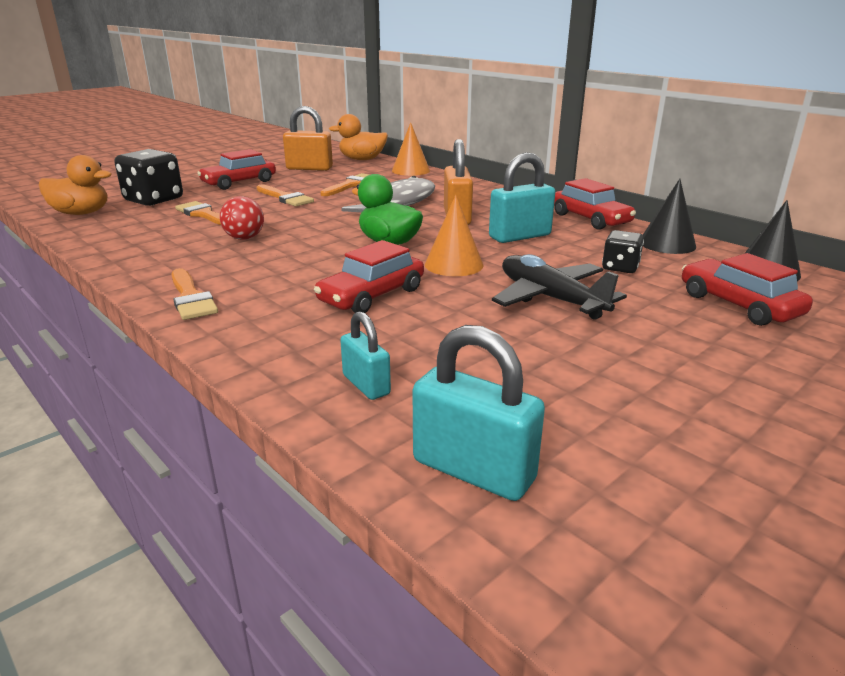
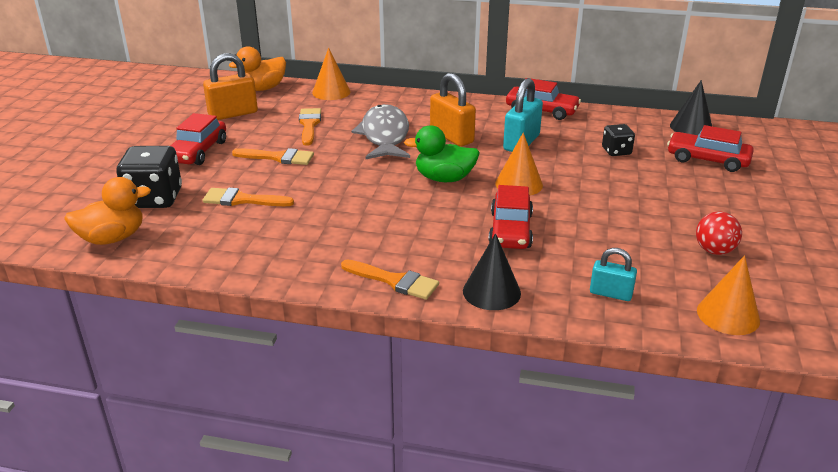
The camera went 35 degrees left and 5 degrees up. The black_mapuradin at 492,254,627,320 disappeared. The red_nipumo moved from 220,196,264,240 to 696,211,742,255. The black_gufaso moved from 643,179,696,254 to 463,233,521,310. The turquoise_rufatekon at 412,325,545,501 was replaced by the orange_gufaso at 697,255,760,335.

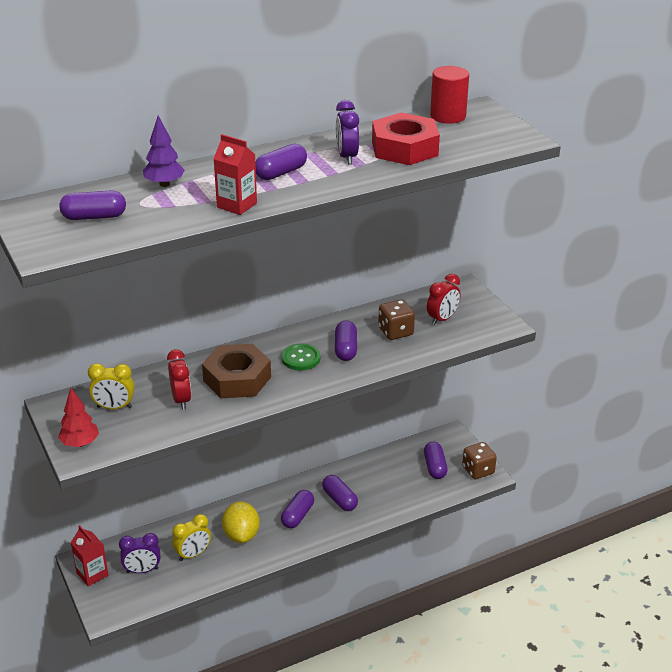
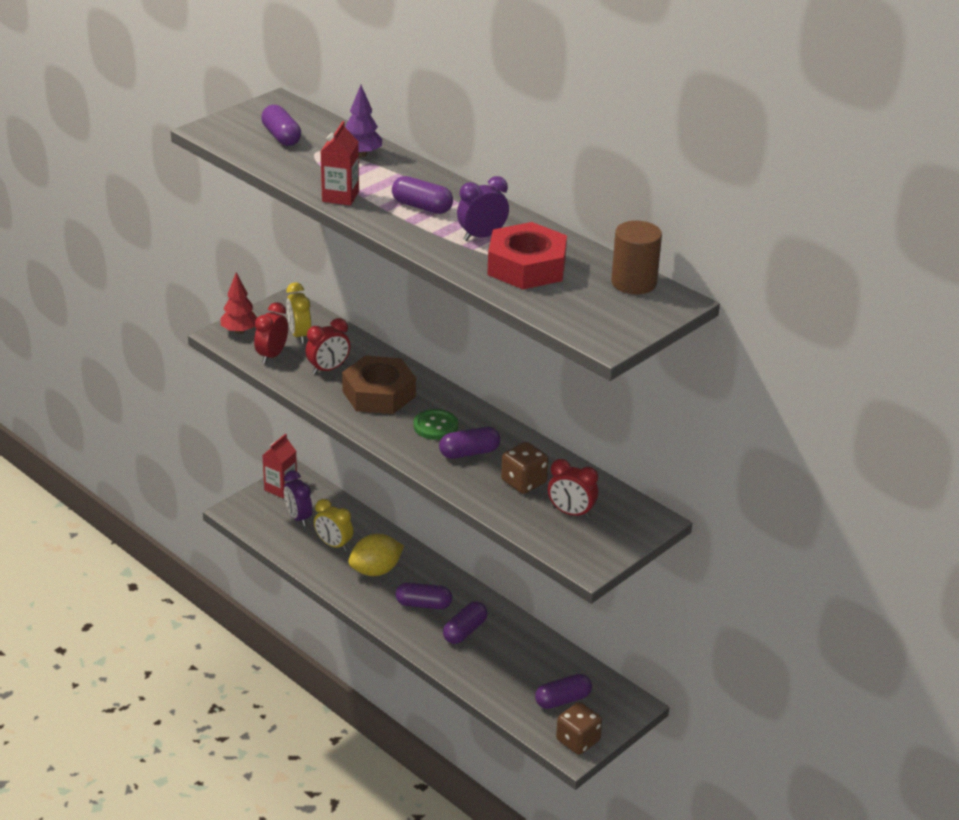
The camera went 70 degrees right and 0 degrees up. The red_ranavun at 254,302,288,364 appeared. The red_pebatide at 430,66,469,124 became the brown_pebatide at 611,221,662,294.

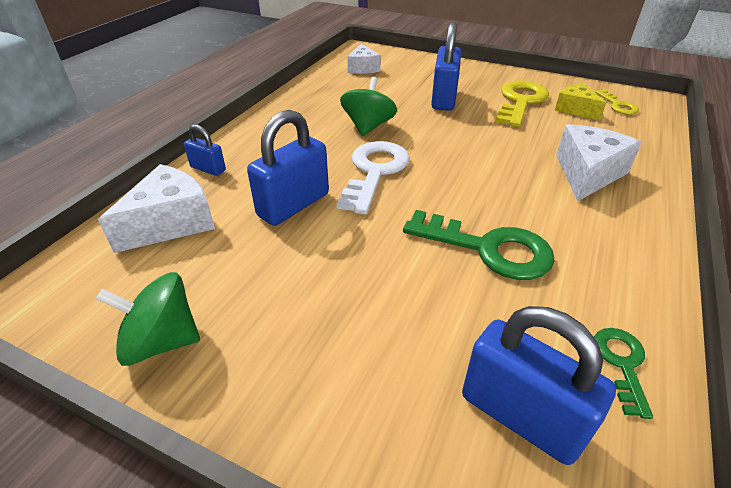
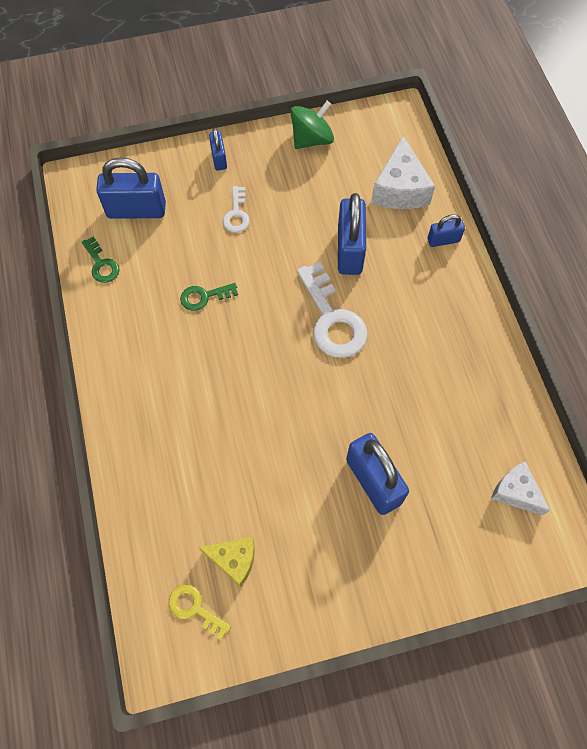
The camera went 140 degrees right and 25 degrees up. The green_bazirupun at 340,77,397,136 disappeared. The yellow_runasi at 495,81,549,127 disappeared. The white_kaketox at 556,124,642,201 disappeared. The blue_rufatekon at 209,128,227,171 appeared. The white_runasi at 223,186,249,233 appeared. The green_runasi at 403,210,555,280 changed to 0.53 times the size.

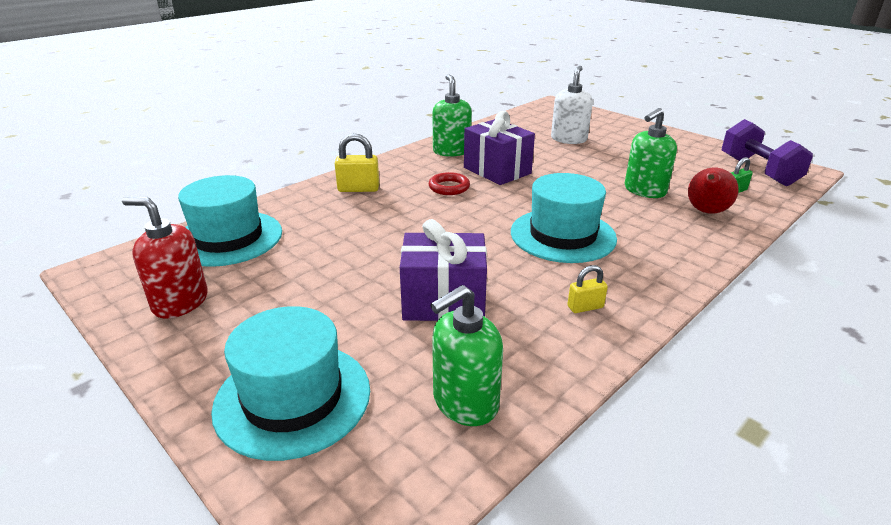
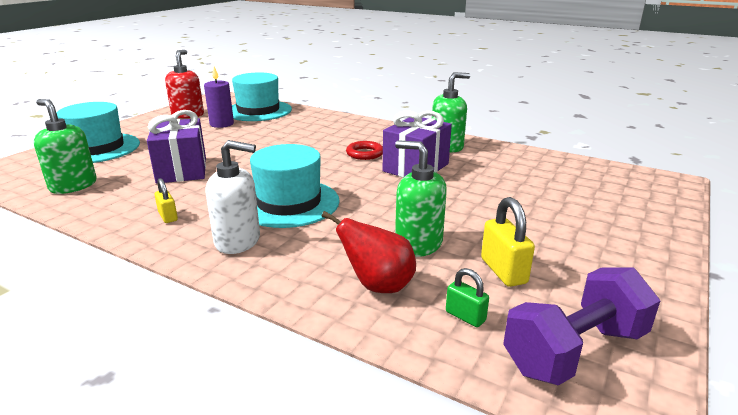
The camera went 75 degrees right and 5 degrees down. The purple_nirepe at 204,67,234,128 appeared. The yellow_rufatekon moved from 335,133,379,192 to 481,197,535,287. The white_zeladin moved from 551,66,593,144 to 206,140,260,254.

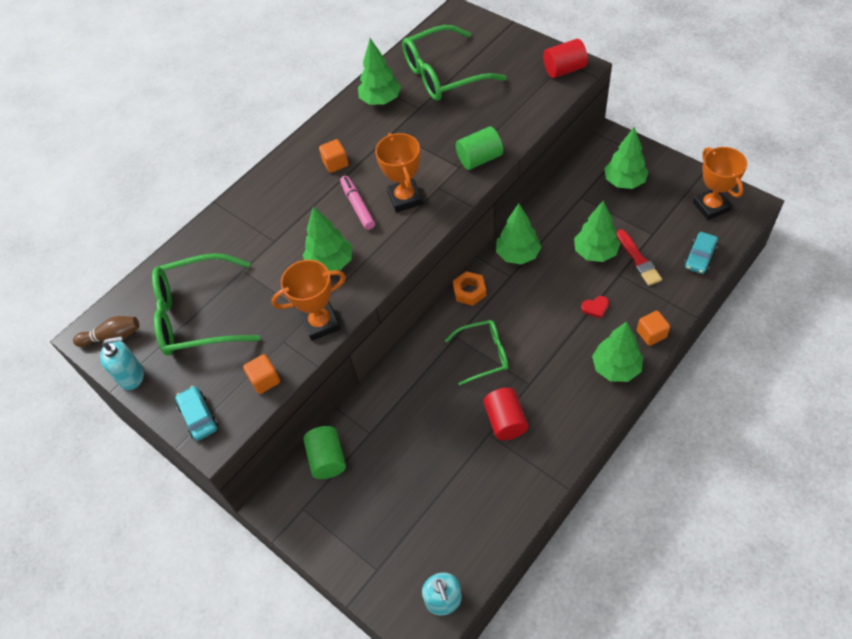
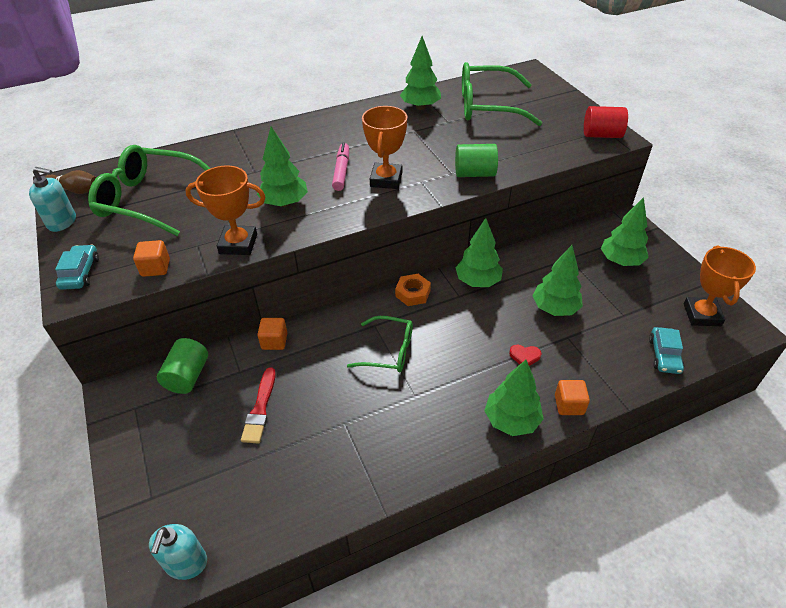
The camera went 20 degrees right and 10 degrees down. The red_pebatide at 483,388,529,440 disappeared. The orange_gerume moved from 319,139,348,173 to 257,318,287,350. The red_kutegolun moved from 617,229,662,286 to 241,367,276,444. The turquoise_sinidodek at 684,232,718,274 turned 45 degrees counterclockwise.

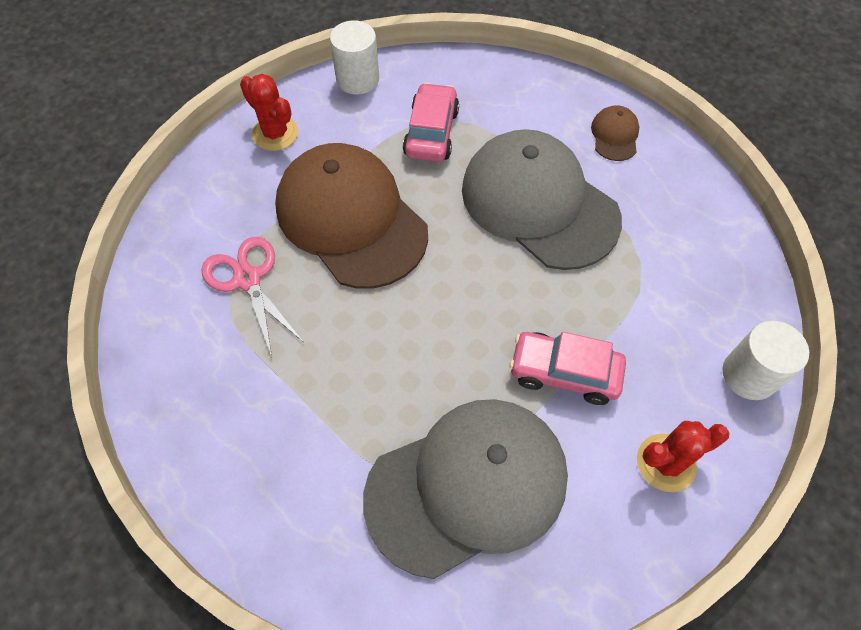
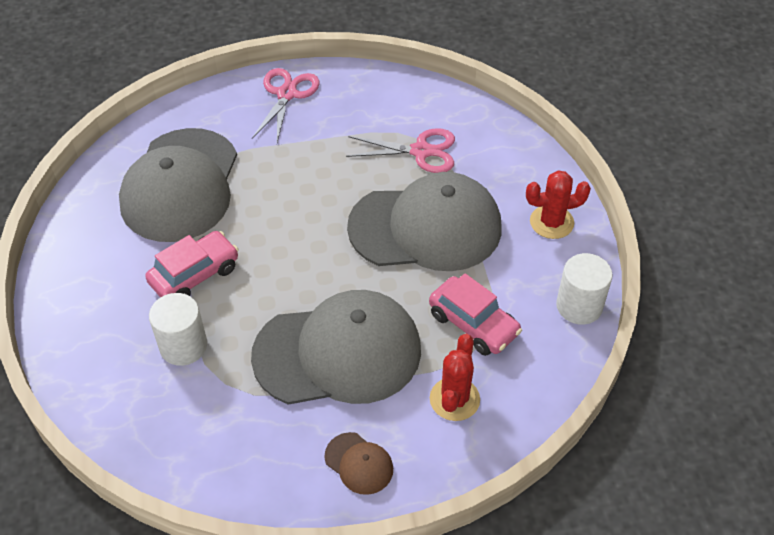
The camera went 125 degrees right and 10 degrees down. The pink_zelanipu at 252,68,320,143 appeared. The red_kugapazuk moved from 637,421,729,492 to 430,334,480,421. The white_pebatide moved from 723,321,809,400 to 149,293,207,366. The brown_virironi at 275,143,428,289 became the grey_virironi at 347,172,501,271.

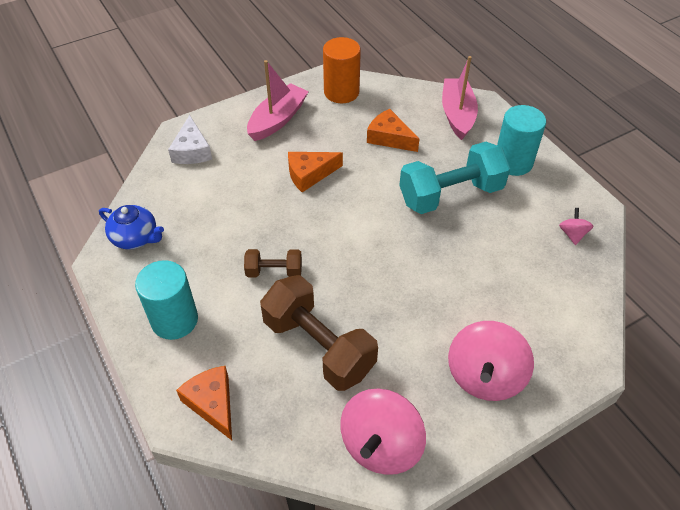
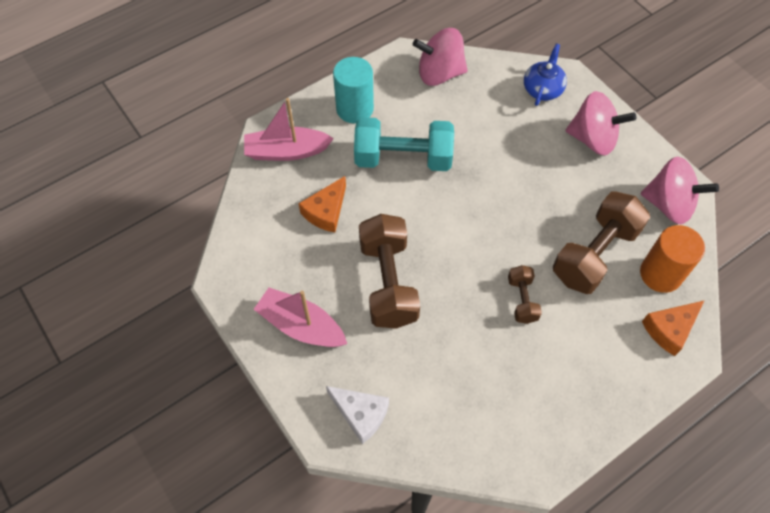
The camera went 95 degrees left and 10 degrees up. The turquoise_pebatide at 135,260,198,340 disappeared. The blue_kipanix moved from 99,205,164,250 to 524,44,567,106. The orange_pebatide moved from 323,37,361,103 to 640,225,705,293. The orange_kaketox at 288,152,343,193 was replaced by the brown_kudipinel at 359,214,420,329. The white_kaketox at 168,115,212,164 turned 45 degrees clockwise. The turquoise_kudipinel at 399,142,510,214 turned 60 degrees counterclockwise. The pink_bazirupun at 559,208,593,245 changed to 2.17 times the size.

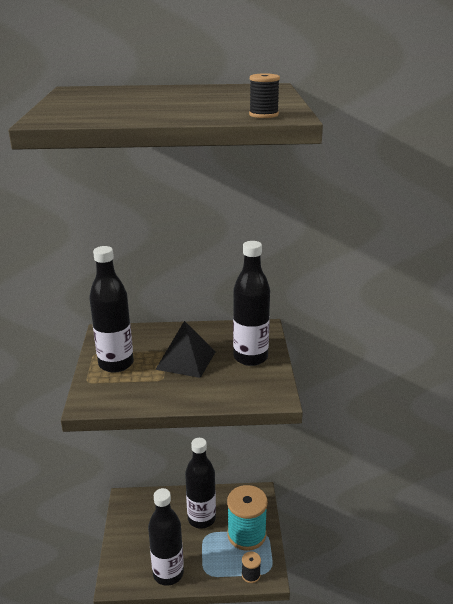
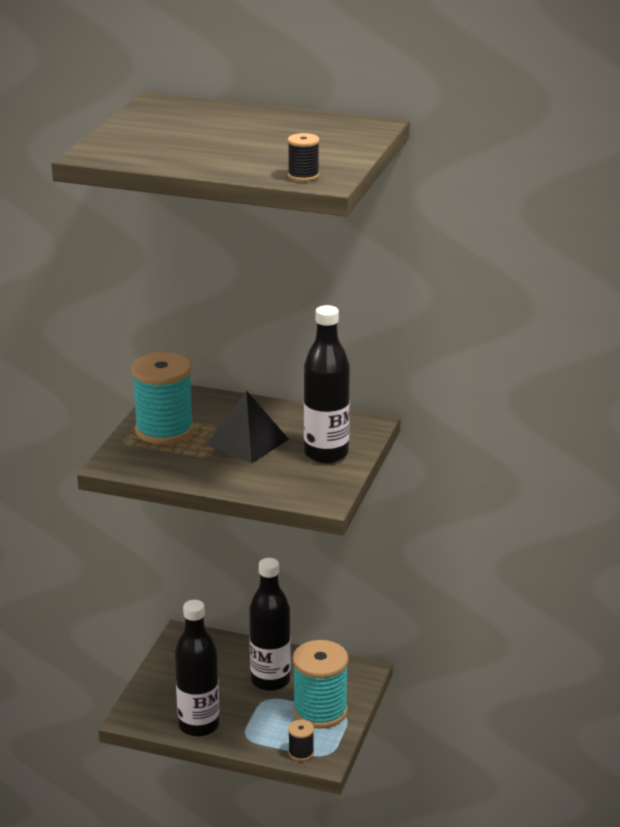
The camera went 20 degrees right and 0 degrees up. The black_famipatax at 89,246,134,373 was replaced by the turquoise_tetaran at 131,352,194,444.

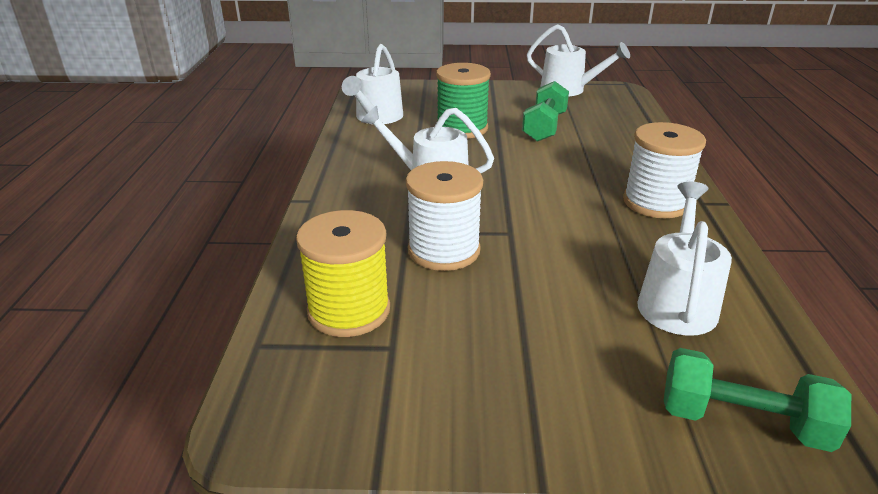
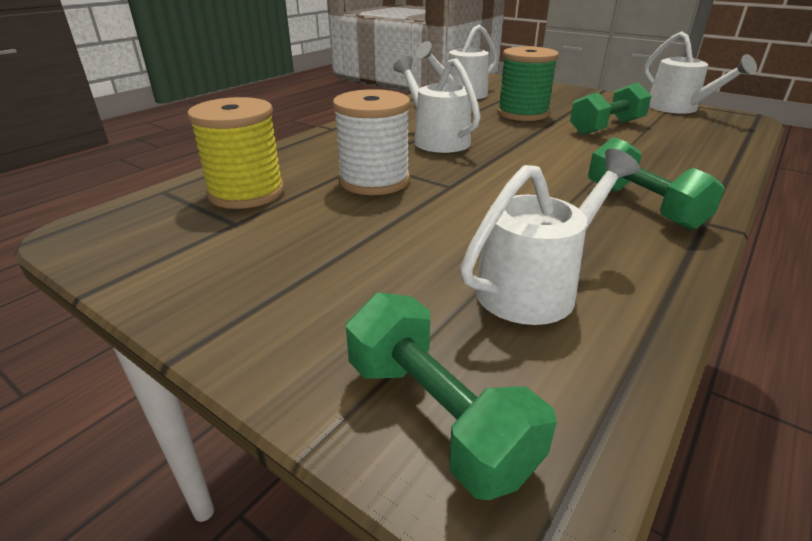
The camera went 35 degrees right and 0 degrees up. The white_tetaran at 623,122,706,218 was replaced by the green_kudipinel at 588,137,725,230.

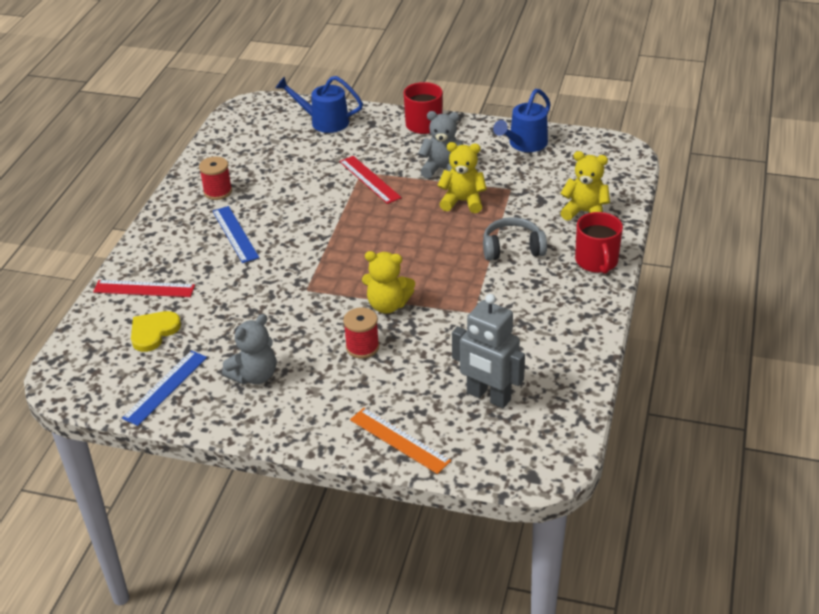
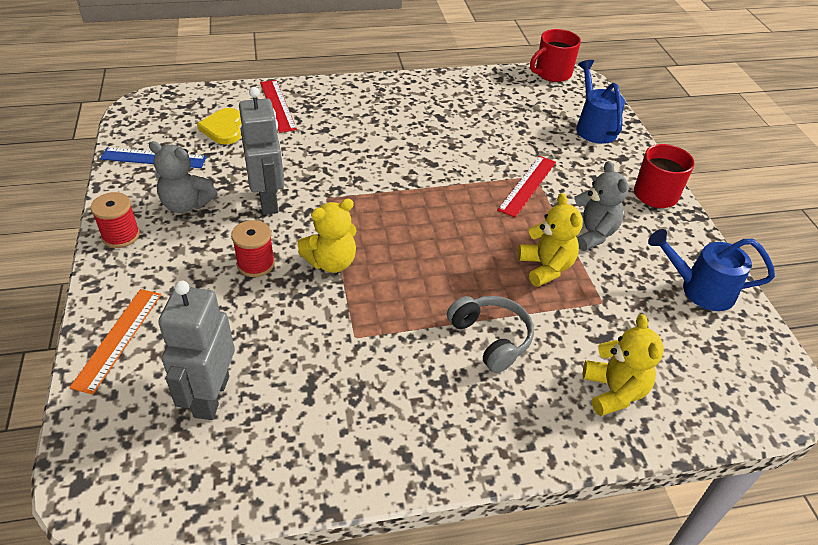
The camera went 60 degrees right and 5 degrees up. The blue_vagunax at 213,206,259,263 disappeared. The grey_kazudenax at 239,87,285,215 appeared. The red_tetaran moved from 199,157,232,200 to 91,192,140,248. The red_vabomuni moved from 575,212,623,274 to 530,29,581,82. The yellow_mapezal at 131,311,181,352 turned 105 degrees counterclockwise. The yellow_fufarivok at 362,251,415,313 turned 105 degrees counterclockwise.

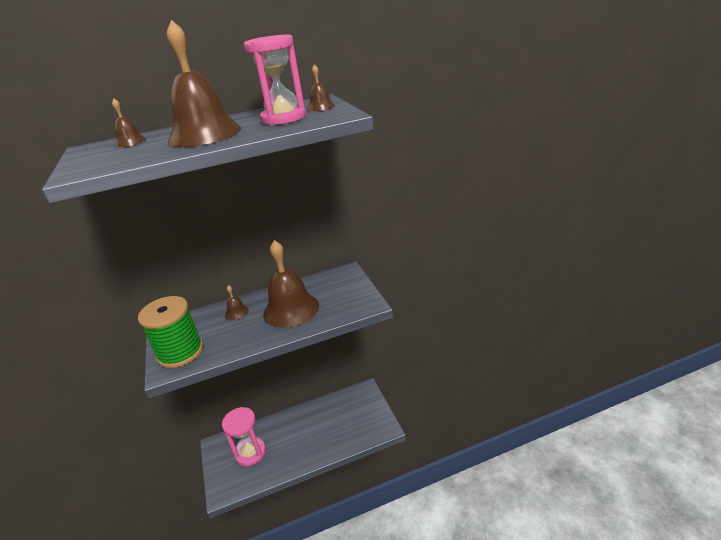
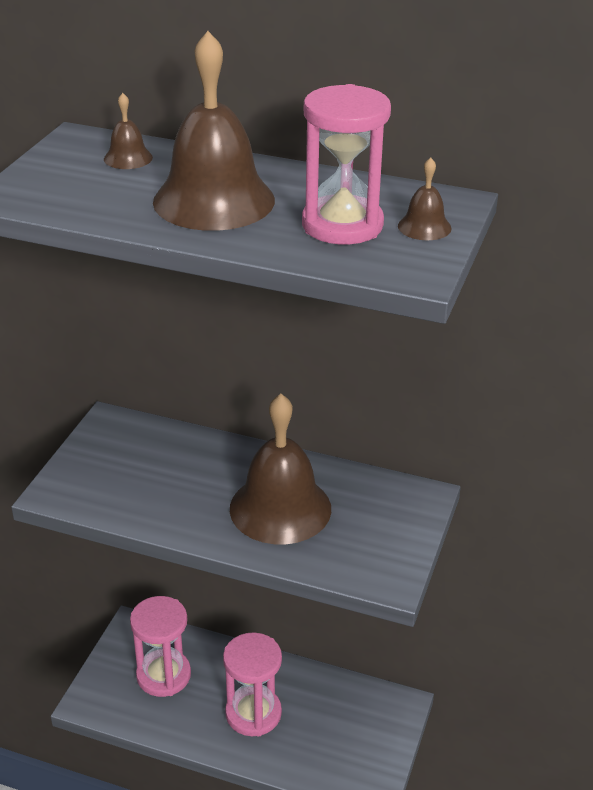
The camera went 35 degrees right and 5 degrees up. The green_tetaran at 138,296,203,368 disappeared. The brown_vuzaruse at 225,285,249,320 disappeared. The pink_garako at 223,632,282,736 appeared.

